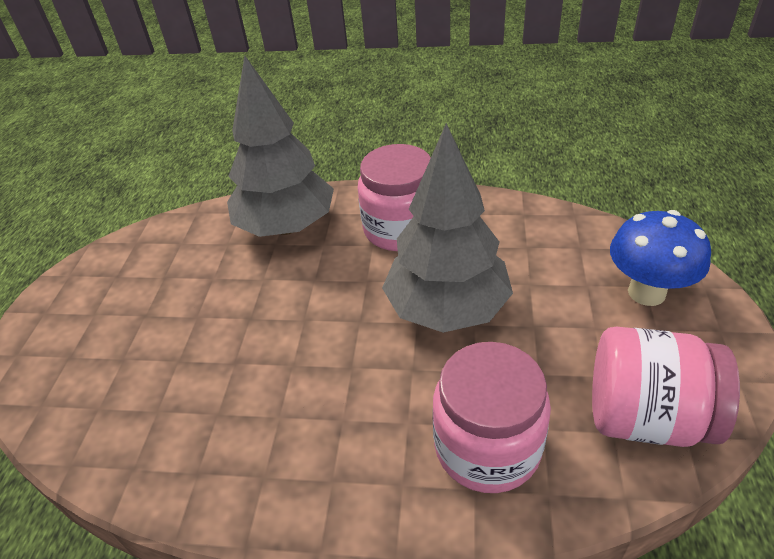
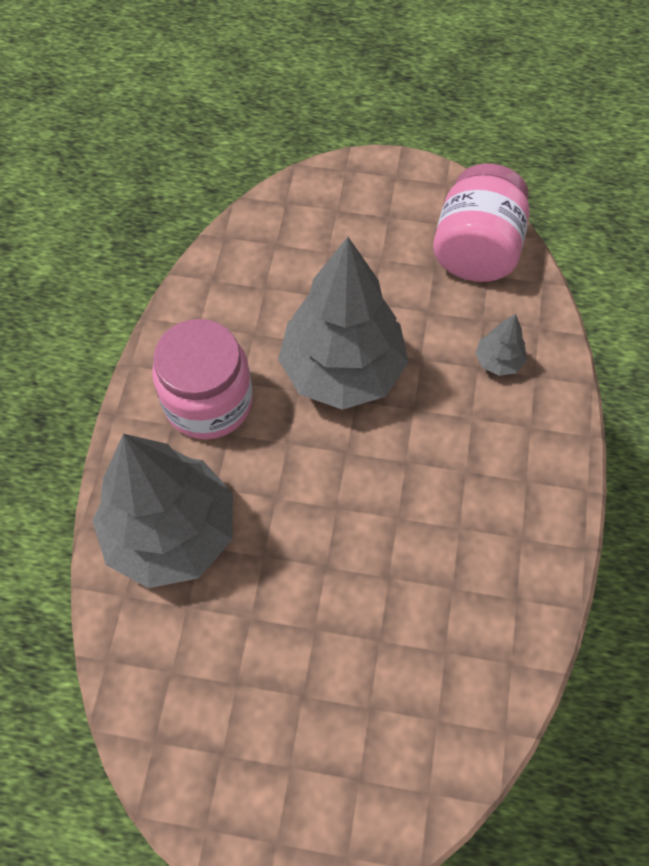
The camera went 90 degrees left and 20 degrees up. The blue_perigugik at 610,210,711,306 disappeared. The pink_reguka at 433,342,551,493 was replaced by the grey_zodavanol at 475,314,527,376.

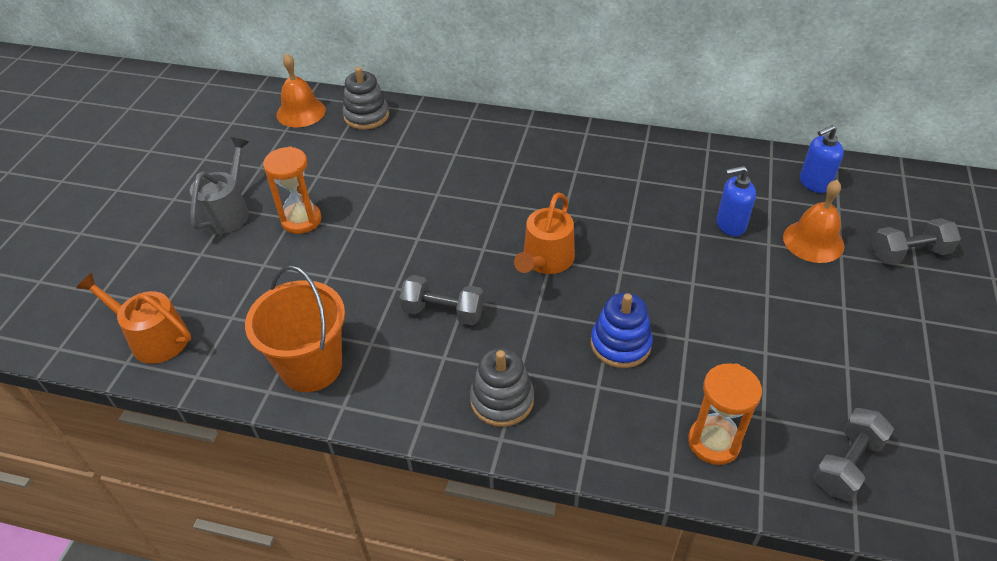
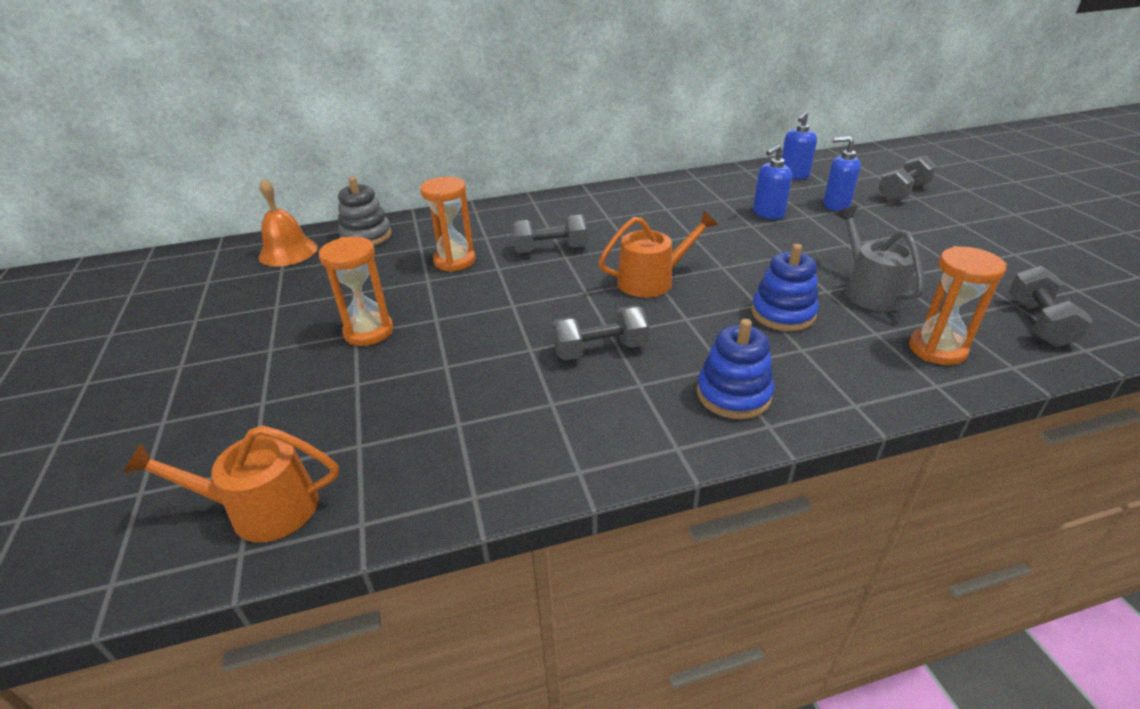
The camera went 30 degrees left and 10 degrees down. The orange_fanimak at 245,265,345,392 disappeared. The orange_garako at 420,177,476,272 appeared. The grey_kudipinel at 512,214,587,253 appeared. The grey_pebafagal moved from 190,137,249,234 to 836,206,924,312. The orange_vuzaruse at 783,180,844,263 was replaced by the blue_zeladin at 823,136,861,211. The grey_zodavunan at 470,348,534,427 became the blue_zodavunan at 697,319,774,419. The orange_pebafagal at 514,192,575,274 turned 105 degrees counterclockwise.

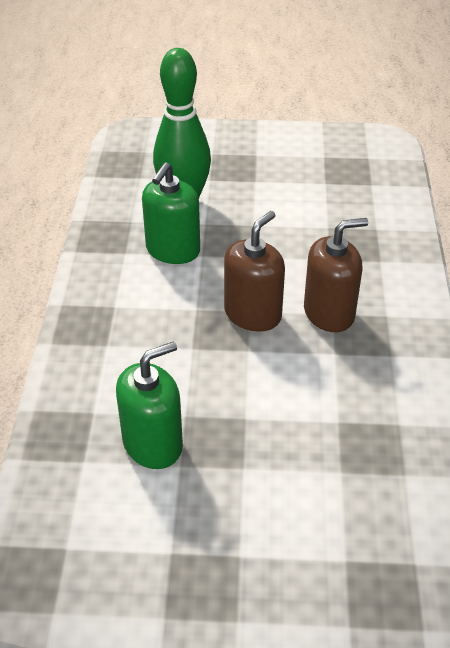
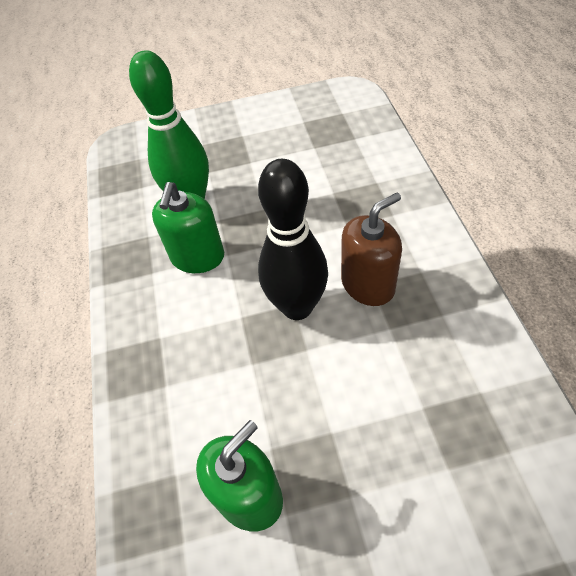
The camera went 10 degrees left and 10 degrees up. The brown_zeladin at 224,211,285,332 was replaced by the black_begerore at 258,159,328,320.

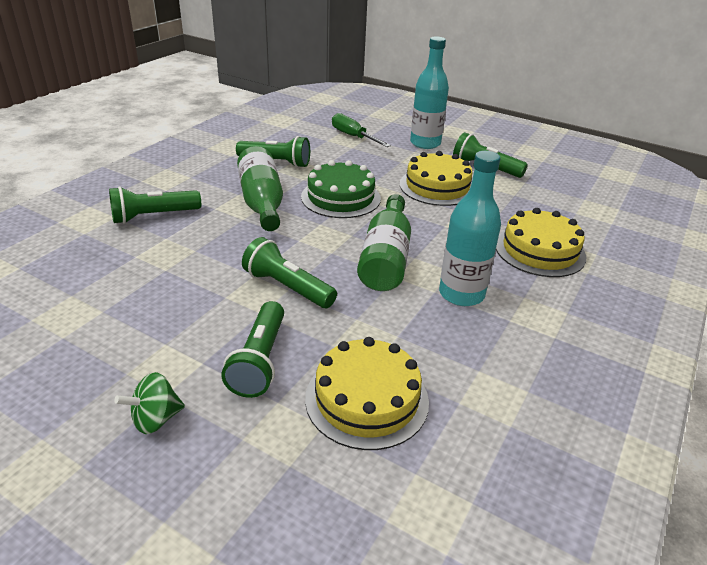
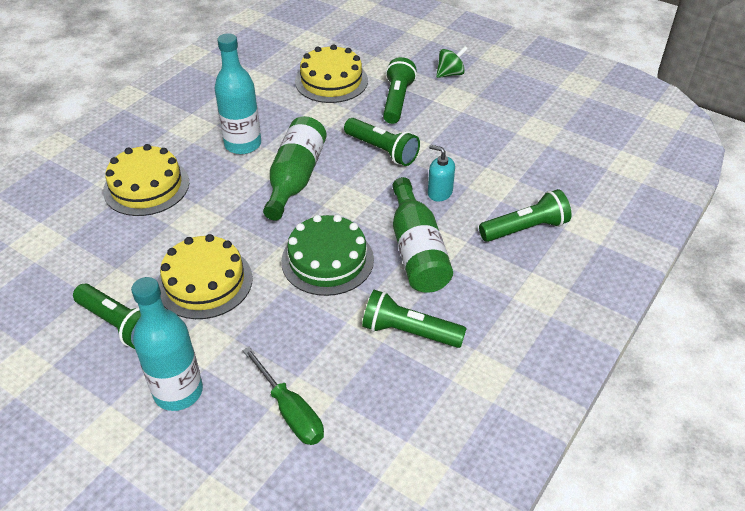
The camera went 175 degrees left and 10 degrees up. The turquoise_zeladin at 428,145,455,202 appeared.

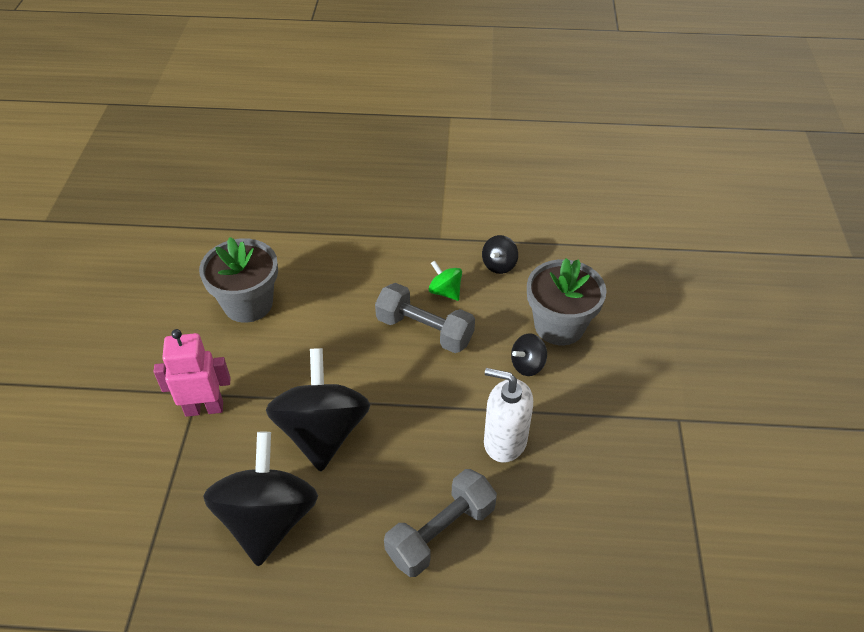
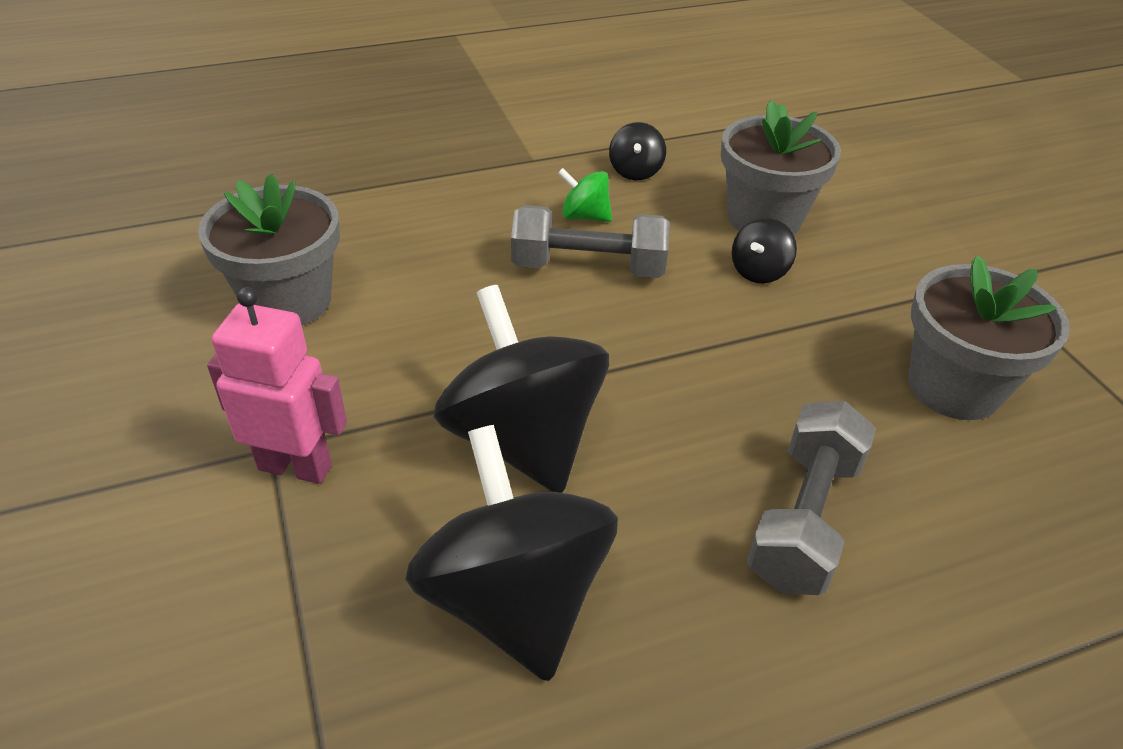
The camera went 25 degrees left and 5 degrees down. The white_zeladin at 484,368,533,463 disappeared. The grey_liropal at 908,255,1070,420 appeared. The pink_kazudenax at 154,329,230,417 turned 45 degrees clockwise.

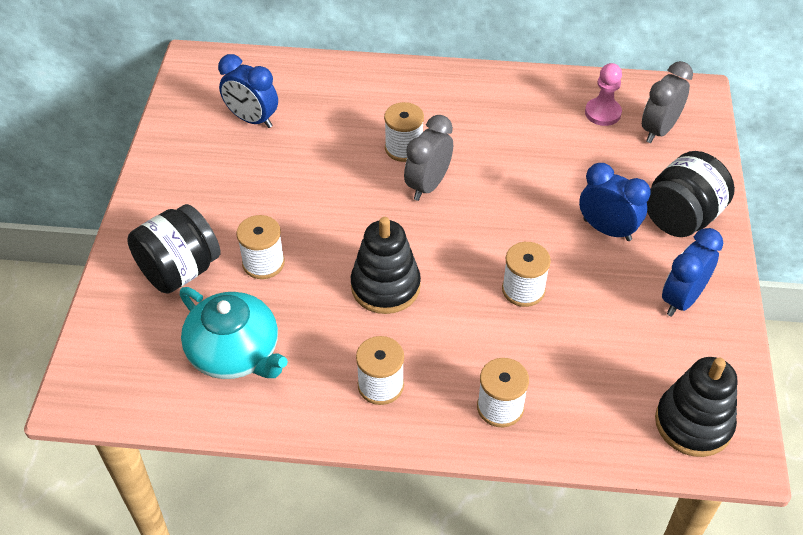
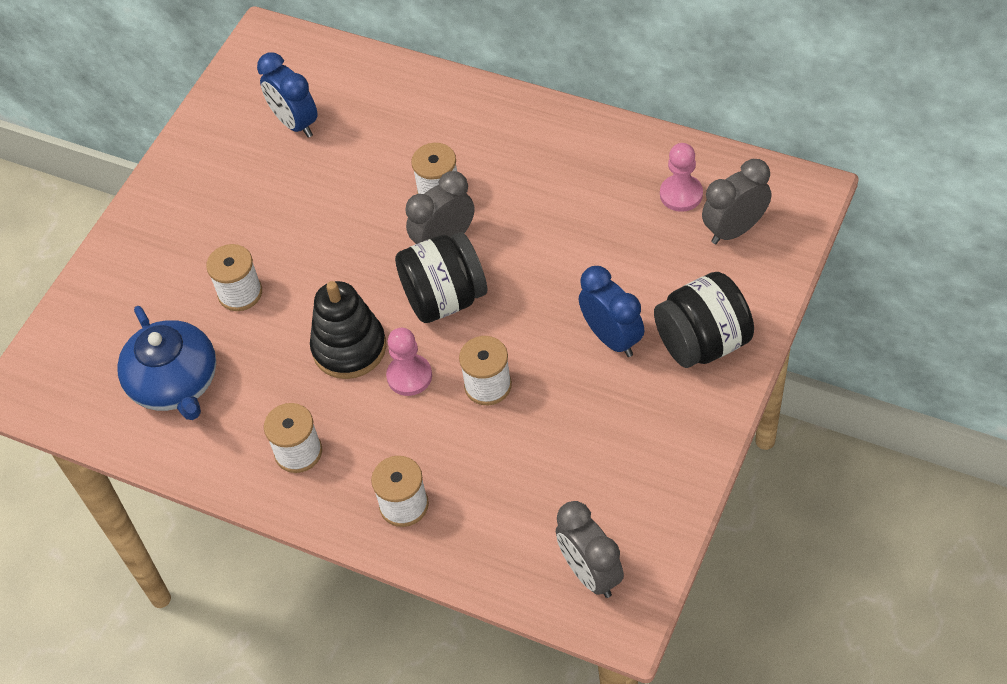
The camera went 25 degrees right and 5 degrees up. The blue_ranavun at 662,228,723,317 disappeared. The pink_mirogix at 386,328,432,396 appeared. The black_reguka moved from 127,204,220,294 to 395,232,487,323. The black_zodavunan at 655,357,738,457 was replaced by the grey_ranavun at 556,501,624,598. The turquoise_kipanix at 180,287,288,379 became the blue_kipanix at 117,306,216,420.

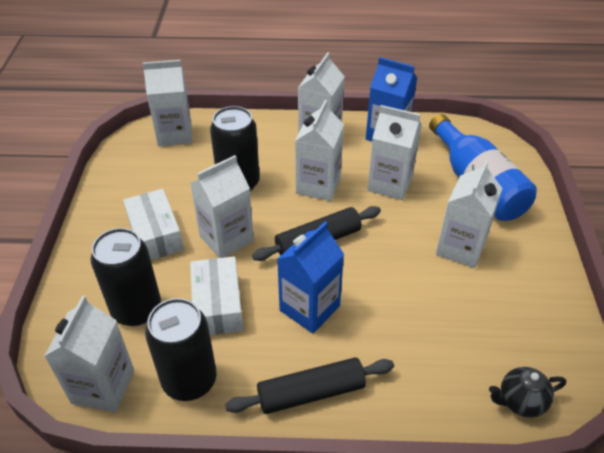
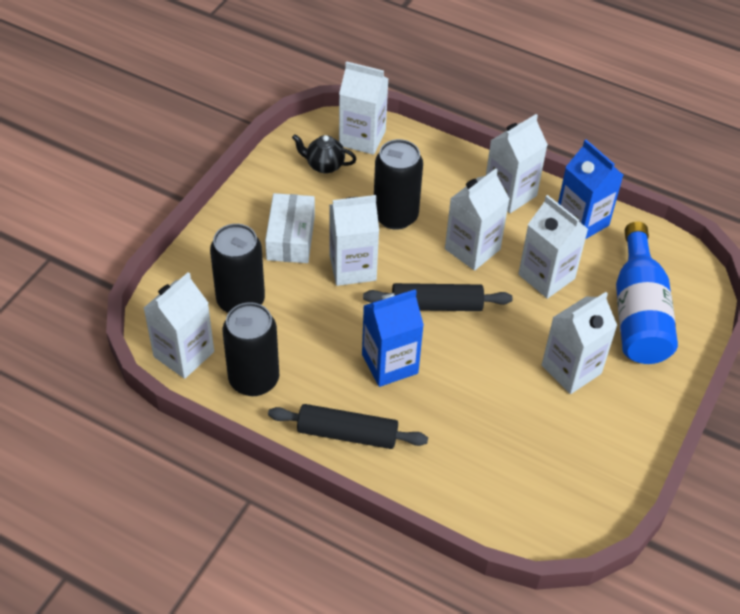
The camera went 25 degrees right and 5 degrees up. The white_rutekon at 190,256,243,335 disappeared. The black_kipanix moved from 489,367,566,418 to 292,134,357,174.

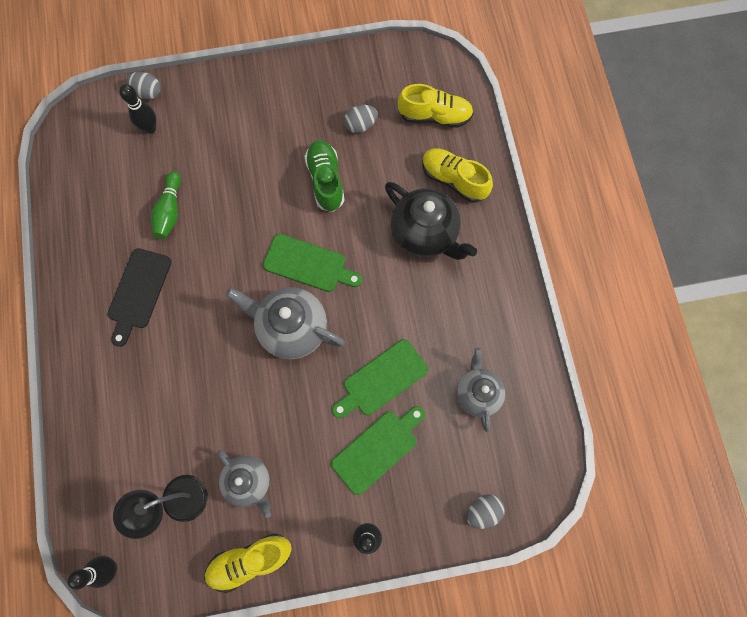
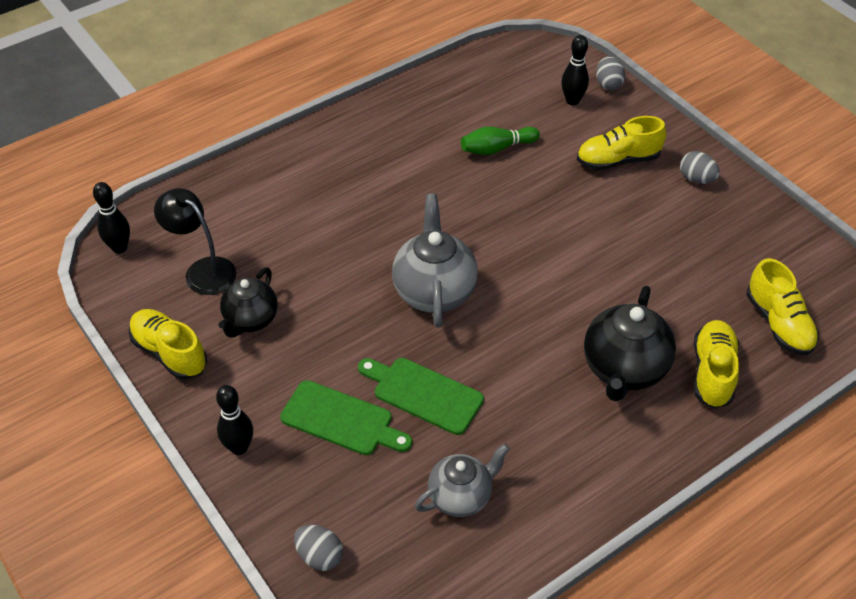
The camera went 65 degrees right and 25 degrees down. The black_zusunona at 108,248,171,347 disappeared. The green_zusunona at 263,234,362,292 disappeared. The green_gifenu at 305,140,344,212 disappeared. The yellow_gifenu at 577,116,666,171 appeared. The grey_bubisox moved from 344,105,377,133 to 680,151,720,184. The grey_kipanix at 217,450,271,518 became the black_kipanix at 219,268,278,338.

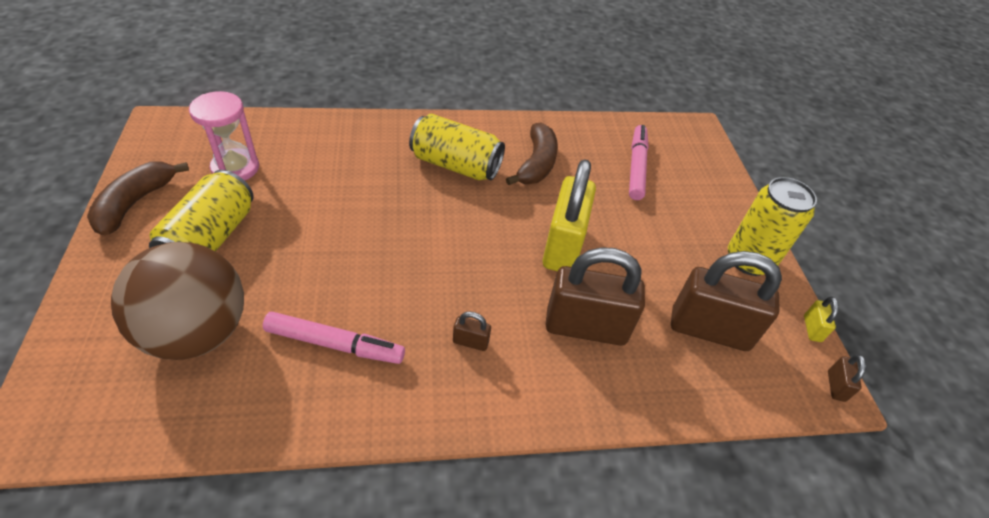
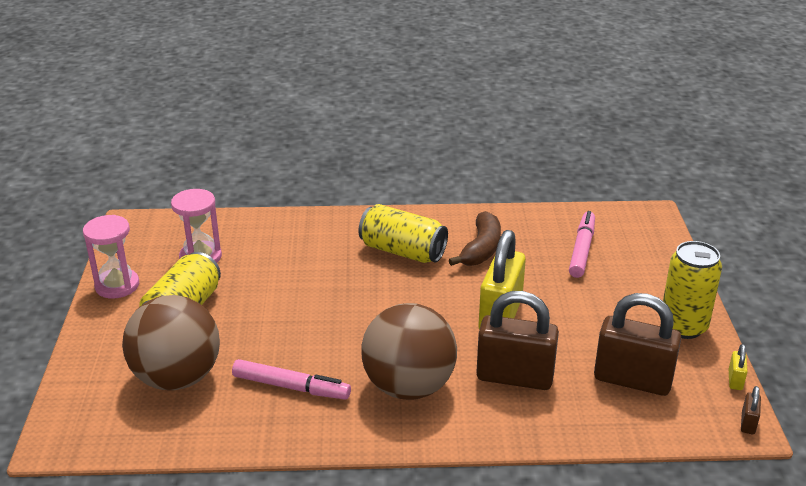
The camera went 10 degrees right and 15 degrees down. The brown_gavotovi at 87,162,189,236 was replaced by the pink_garako at 83,215,139,299. The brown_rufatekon at 453,311,491,351 was replaced by the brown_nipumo at 362,303,457,400.

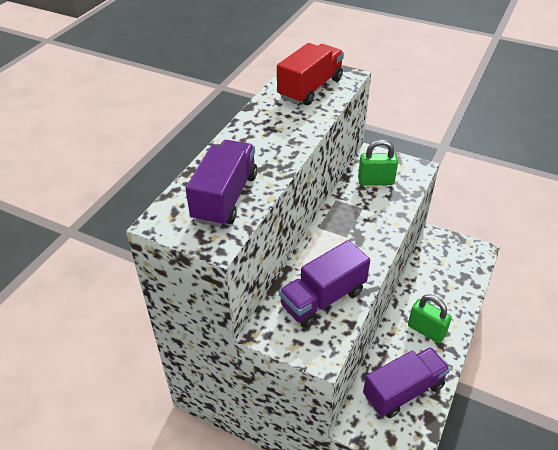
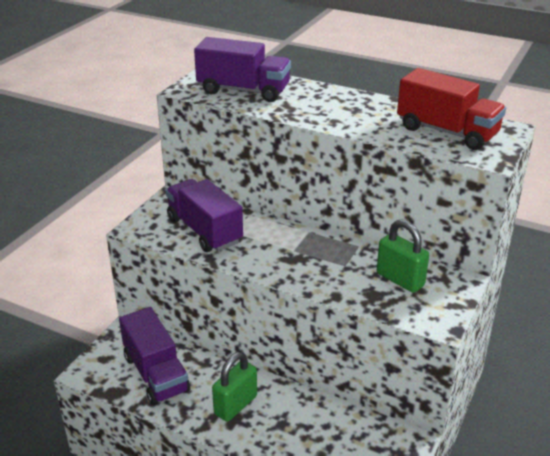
The camera went 90 degrees right and 10 degrees down. The green_rufatekon at 358,139,398,185 turned 45 degrees counterclockwise.

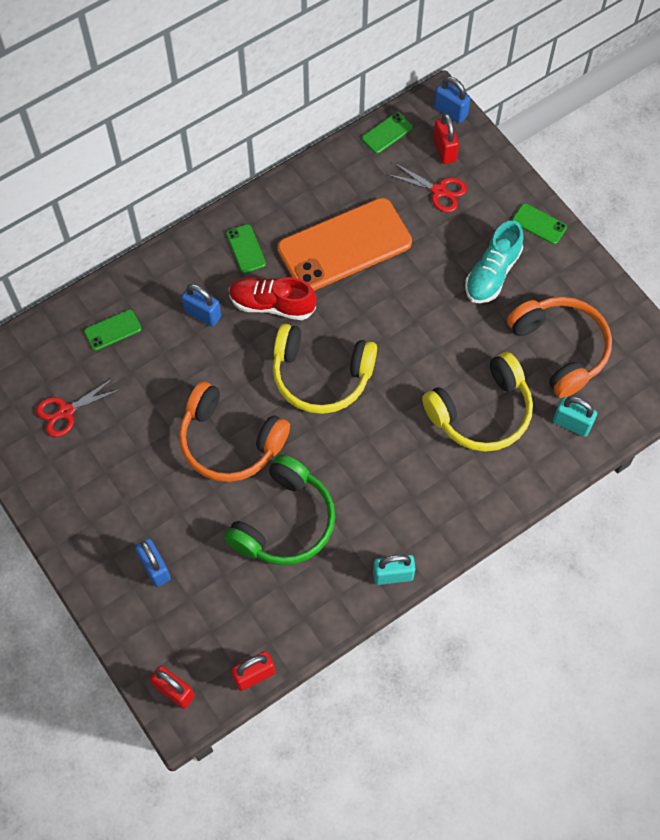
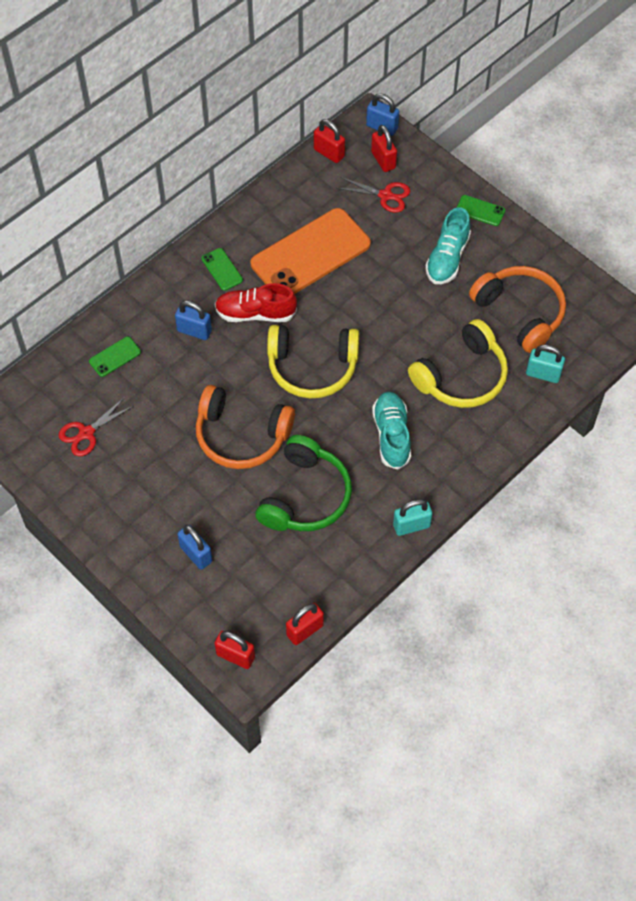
The camera went 10 degrees left and 5 degrees down. The turquoise_gifenu at 372,391,411,469 appeared. The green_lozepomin at 362,112,413,154 was replaced by the red_rufatekon at 314,119,345,163.

